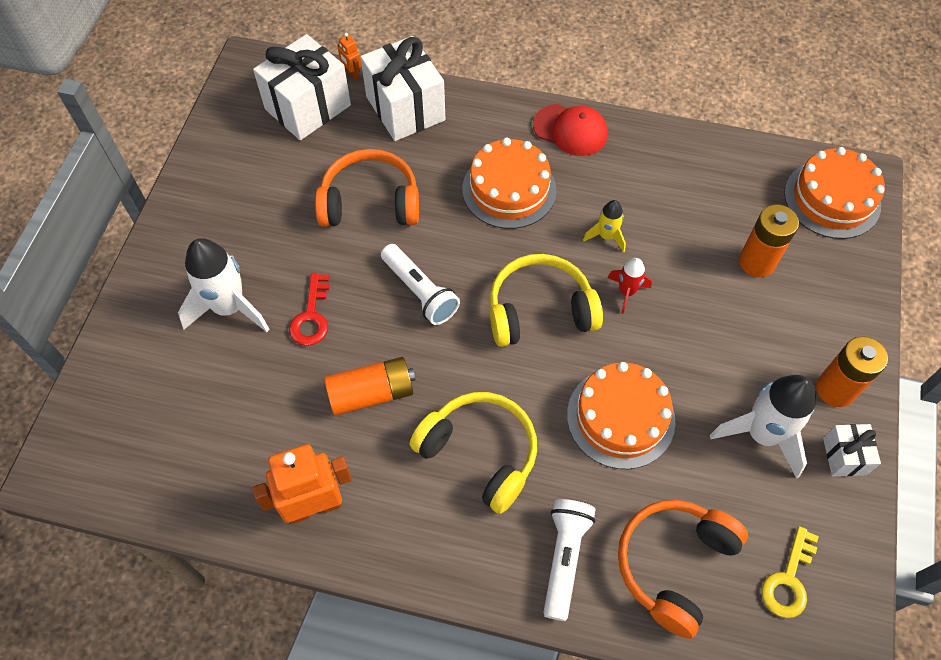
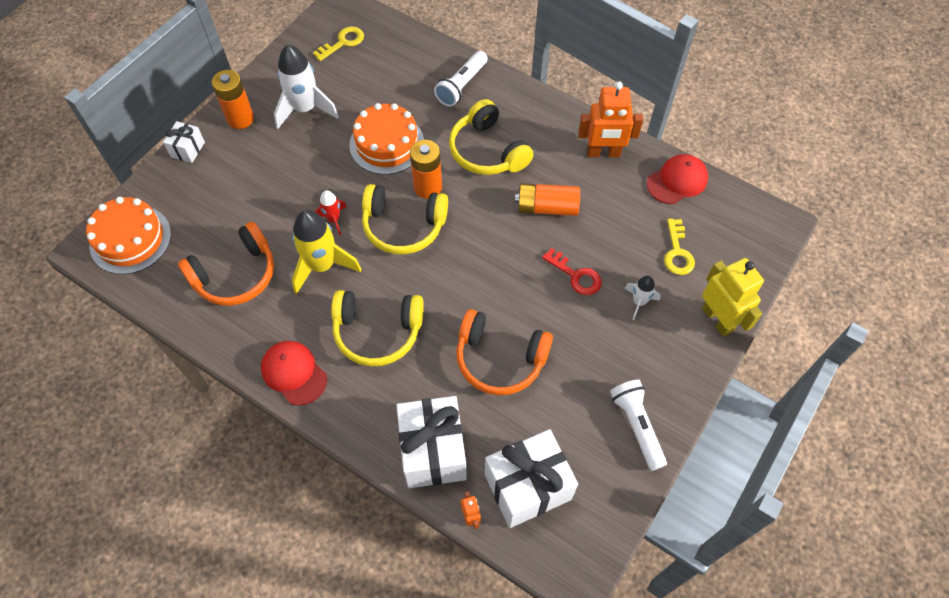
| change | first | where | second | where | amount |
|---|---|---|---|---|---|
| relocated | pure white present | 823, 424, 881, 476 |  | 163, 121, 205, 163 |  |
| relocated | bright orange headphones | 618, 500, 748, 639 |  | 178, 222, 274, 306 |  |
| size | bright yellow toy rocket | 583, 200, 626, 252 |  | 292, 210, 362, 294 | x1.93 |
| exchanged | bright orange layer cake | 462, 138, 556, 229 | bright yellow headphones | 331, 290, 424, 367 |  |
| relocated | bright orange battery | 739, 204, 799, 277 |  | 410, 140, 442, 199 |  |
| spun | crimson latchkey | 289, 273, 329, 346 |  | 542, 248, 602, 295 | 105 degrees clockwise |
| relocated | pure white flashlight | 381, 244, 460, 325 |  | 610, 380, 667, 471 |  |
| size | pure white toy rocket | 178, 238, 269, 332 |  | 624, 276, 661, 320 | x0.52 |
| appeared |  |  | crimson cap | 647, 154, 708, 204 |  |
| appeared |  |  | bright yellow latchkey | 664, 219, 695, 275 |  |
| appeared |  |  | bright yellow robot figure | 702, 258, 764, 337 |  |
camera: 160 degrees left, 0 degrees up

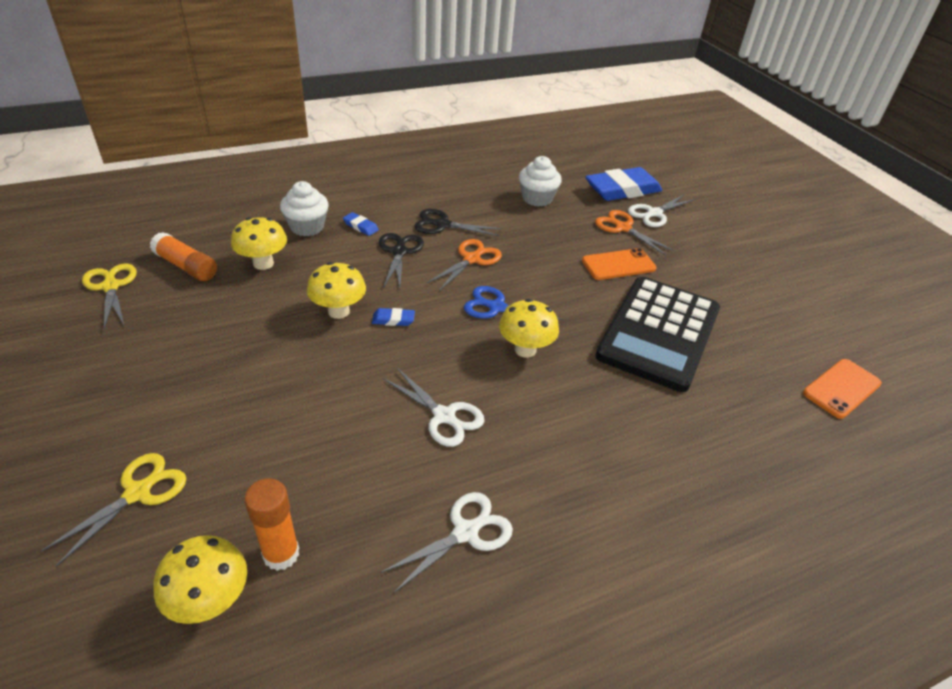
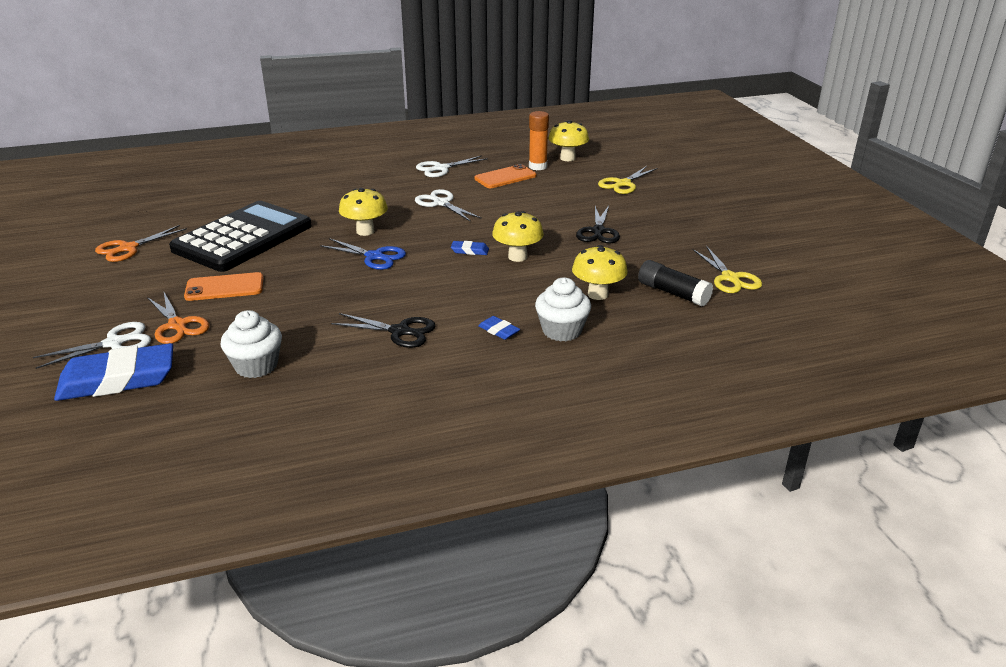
| change | first | where | second | where | amount |
|---|---|---|---|---|---|
| relocated | bright orange scissors | 427, 239, 502, 291 |  | 95, 225, 187, 262 |  |
| relocated | bright orange phone | 803, 359, 882, 419 |  | 474, 164, 536, 188 |  |
| relocated | black scissors | 379, 233, 424, 288 |  | 576, 206, 620, 244 |  |
| colour | bright orange glue stick | 150, 232, 217, 281 | black glue stick | 638, 260, 713, 306 |  |
camera: 170 degrees left, 10 degrees down

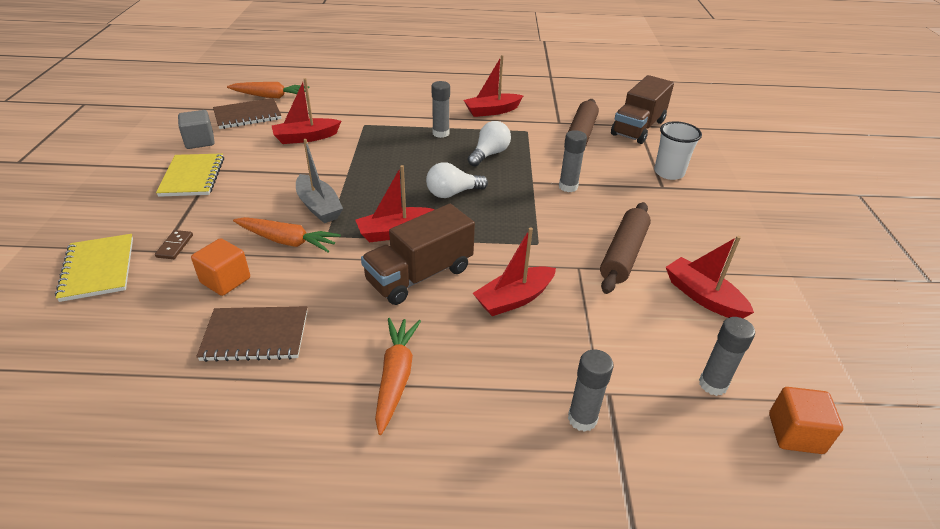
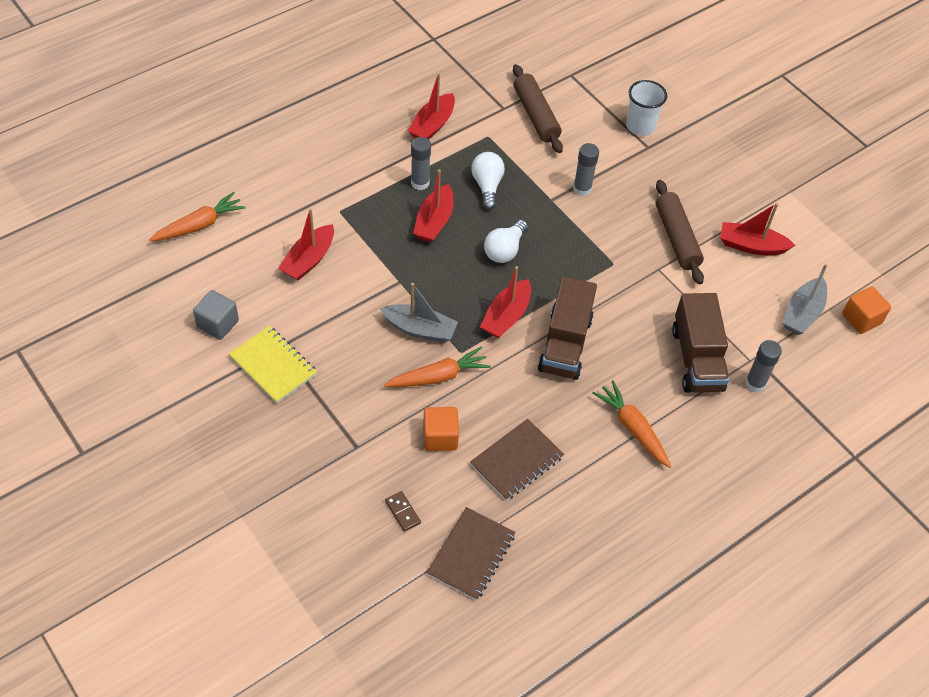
| change | first | where | second | where | amount |
|---|---|---|---|---|---|
| relocated | brown domino tile | 155, 230, 193, 259 |  | 385, 491, 421, 532 |  |
| relocated | crimson toy boat | 473, 227, 556, 316 |  | 413, 169, 454, 243 |  |
| relocated | brown notepad | 213, 98, 281, 129 |  | 426, 507, 516, 601 |  |
| relocated | brown truck | 611, 75, 674, 144 |  | 672, 293, 729, 393 |  |
| exchanged | grey glue stick | 699, 317, 755, 396 | grey toy boat | 782, 264, 828, 335 |  |
| missing | bright yellow notepad | 55, 234, 133, 302 |  |  |  |
camera: 40 degrees left, 15 degrees up

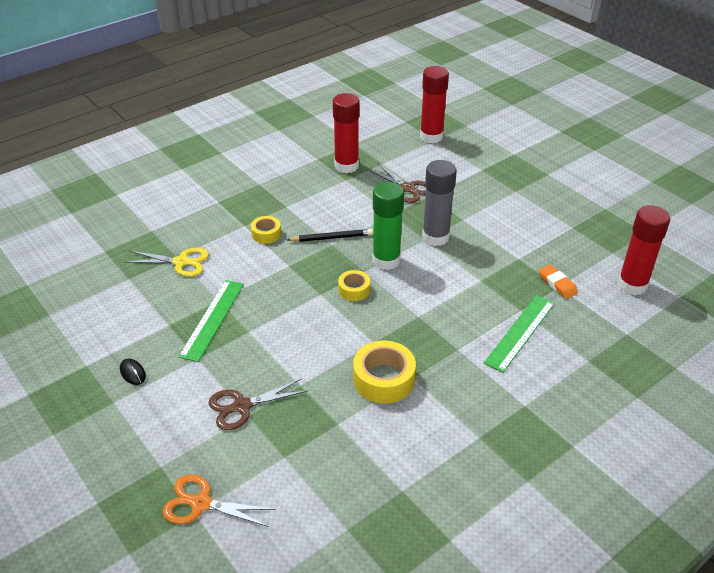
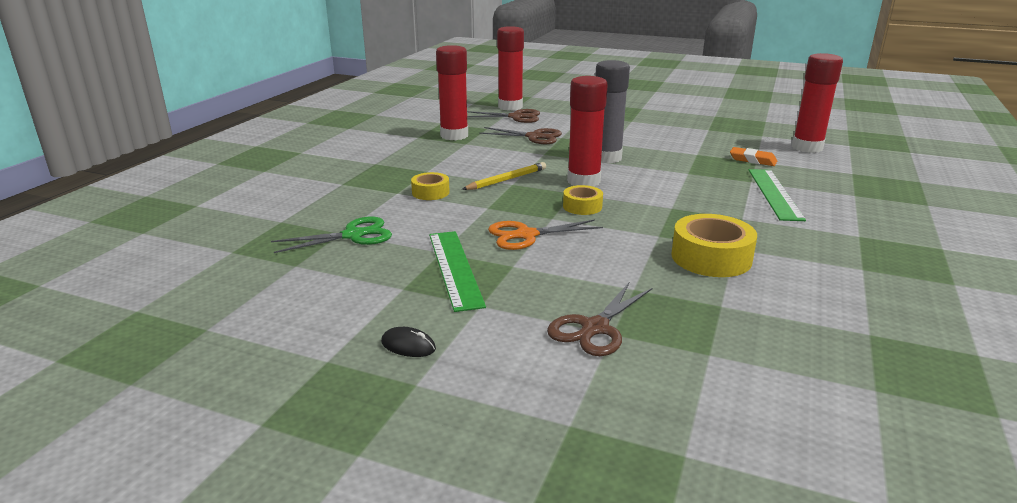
| change | first | where | second | where | amount |
|---|---|---|---|---|---|
| colour | bright yellow scissors | 124, 248, 209, 277 | leaf-green scissors | 271, 217, 392, 253 |  |
| colour | black wooden pencil | 287, 229, 373, 242 | bright yellow wooden pencil | 462, 162, 546, 190 |  |
| appeared |  |  | brown scissors | 467, 109, 540, 123 |  |
| relocated | bright orange scissors | 163, 474, 276, 527 |  | 488, 219, 603, 250 |  |
| colour | leaf-green glue stick | 372, 182, 404, 270 | crimson glue stick | 567, 76, 608, 187 |  |
camera: 30 degrees left, 15 degrees down

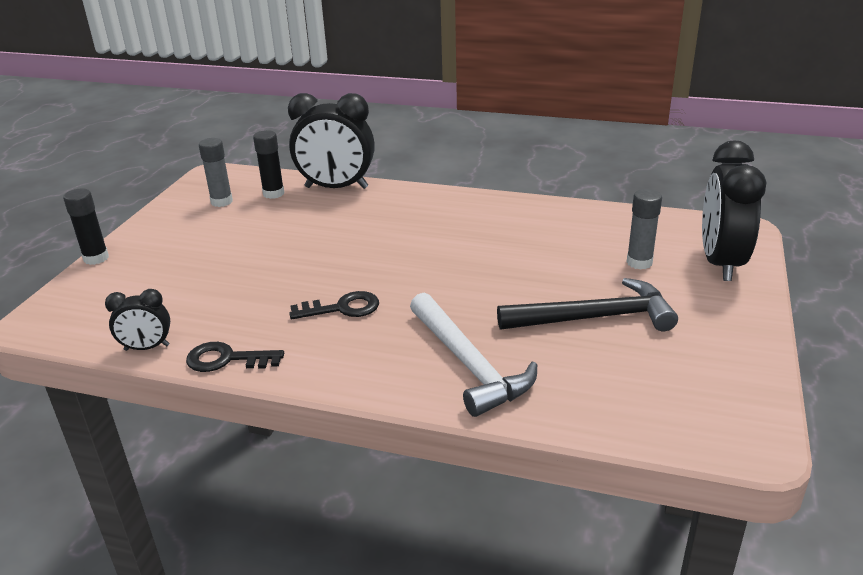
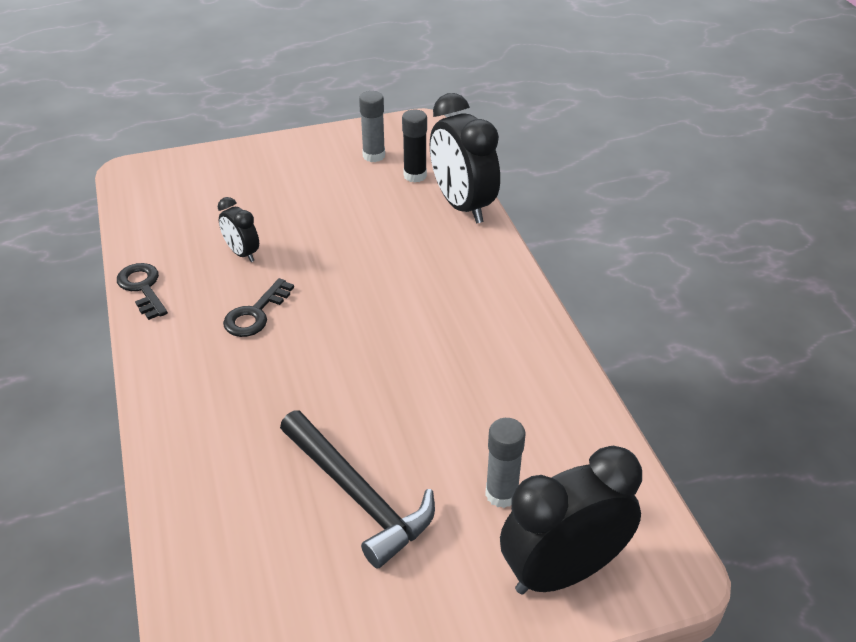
| change | first | where | second | where | amount |
|---|---|---|---|---|---|
| relocated | black clock | 105, 289, 170, 351 |  | 218, 197, 259, 262 |  |
| spun | black latchkey | 289, 291, 379, 319 |  | 223, 278, 294, 337 | 75 degrees clockwise |
| missing | black glue stick | 63, 188, 109, 265 |  |  |  |
| missing | pure white claw hammer | 410, 293, 537, 417 |  |  |  |
camera: 55 degrees right, 10 degrees up

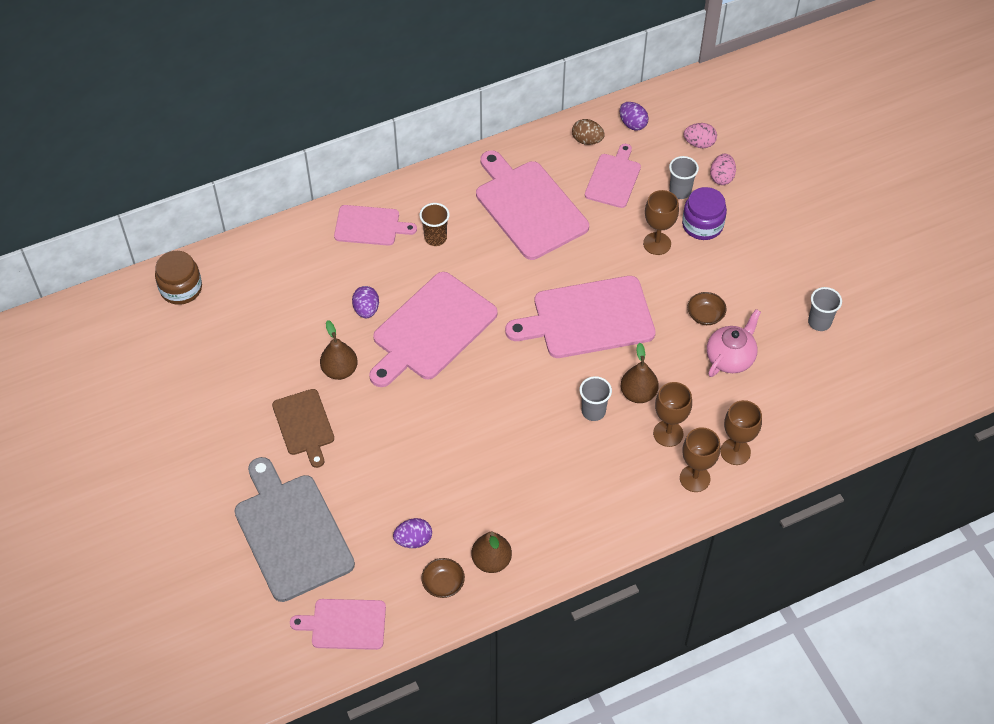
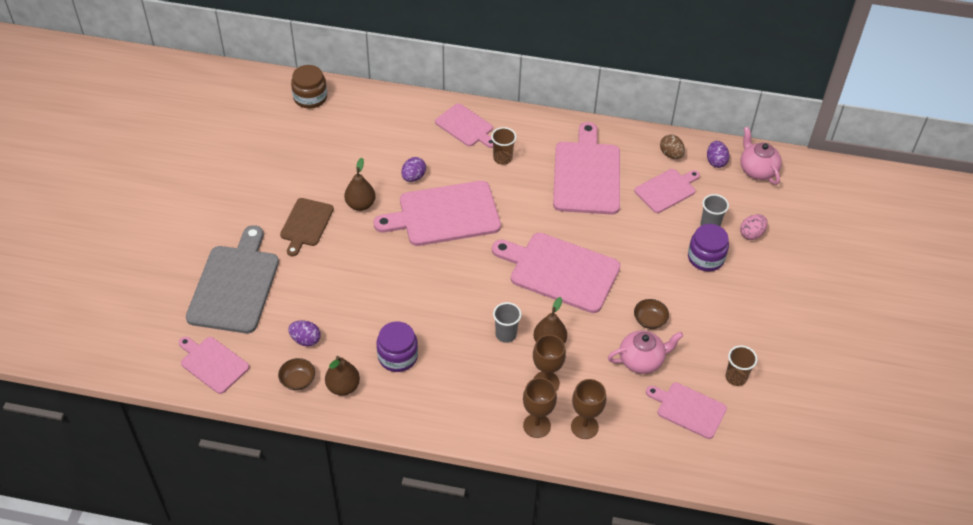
| change | first | where | second | where | amount |
|---|---|---|---|---|---|
| appeared |  |  | violet jam jar | 377, 321, 418, 372 |  |
| appeared |  |  | rosy chopping board | 646, 383, 727, 439 |  |
| colour | grey tumbler | 808, 287, 842, 331 | brown tumbler | 725, 345, 758, 386 |  |
| appeared |  |  | rosy china teapot | 740, 127, 782, 185 |  |
| missing | brown wine glass | 643, 190, 679, 255 |  |  |  |
| missing | rosy egg shape | 684, 123, 717, 148 |  |  |  |
camera: 35 degrees right, 5 degrees down

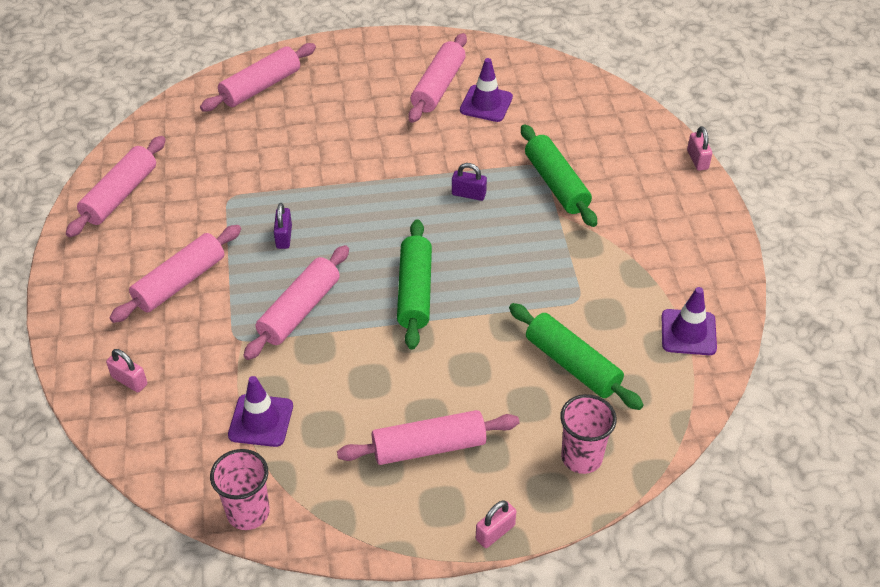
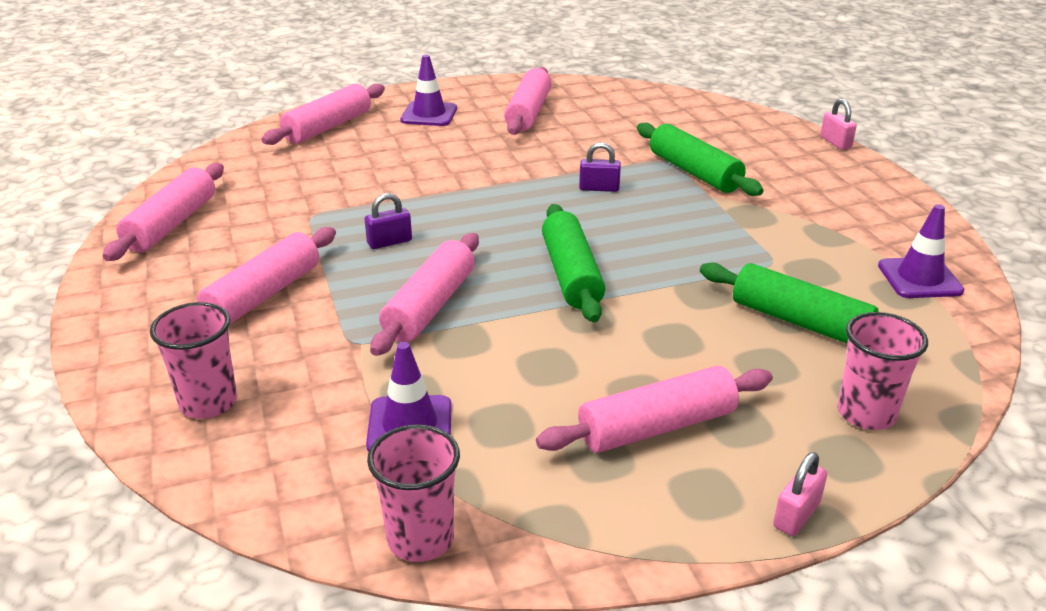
| change | first | where | second | where | amount |
|---|---|---|---|---|---|
| exchanged | rosy small lock | 106, 349, 147, 392 | rosy tumbler | 150, 302, 237, 418 |  |
| spun | violet small lock | 274, 203, 292, 249 |  | 365, 193, 412, 249 | 75 degrees clockwise |
| relocated | violet traffic cone | 460, 58, 513, 122 |  | 400, 55, 457, 126 |  |
camera: 10 degrees left, 15 degrees down

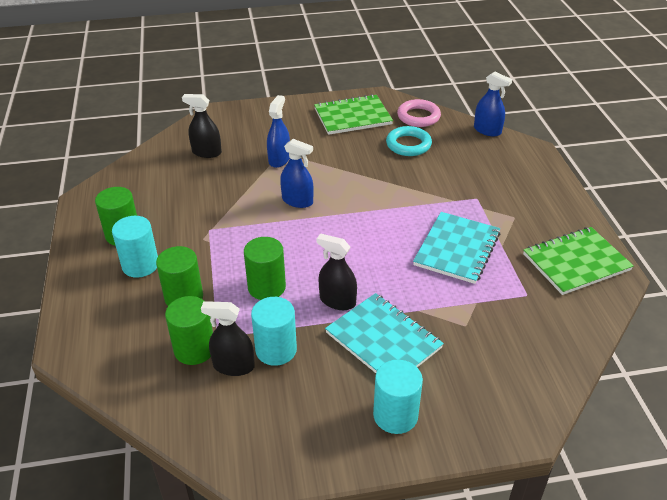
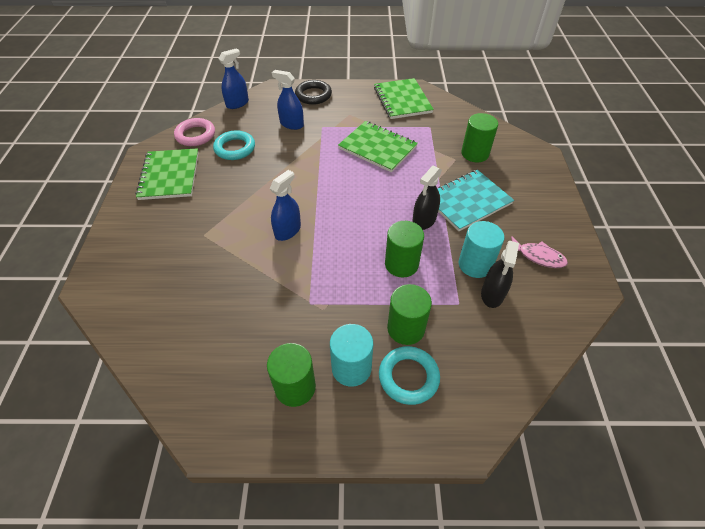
| change | first | where | second | where | amount |
|---|---|---|---|---|---|
| relocated | blue spray bottle | 267, 95, 290, 168 |  | 272, 70, 304, 130 |  |
| appeared |  |  | black torus | 295, 80, 332, 105 |  |
| colour | aqua notepad | 413, 212, 500, 284 | leaf-green notepad | 338, 121, 418, 172 |  |
| appeared |  |  | aqua torus | 379, 346, 440, 405 |  |
| relocated | leaf-green solid cylinder | 165, 296, 213, 365 |  | 461, 113, 498, 162 |  |
| appeared |  |  | rosy fish | 511, 236, 568, 268 |  |
| missing | black spray bottle | 182, 94, 222, 158 |  |  |  |
| missing | aqua solid cylinder | 373, 360, 423, 434 |  |  |  |
camera: 80 degrees left, 10 degrees up

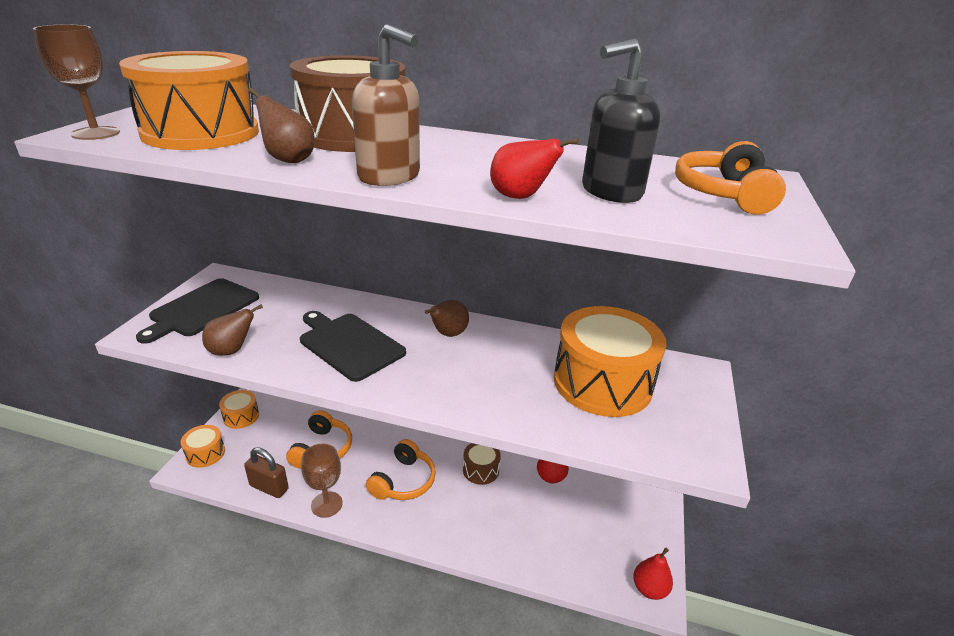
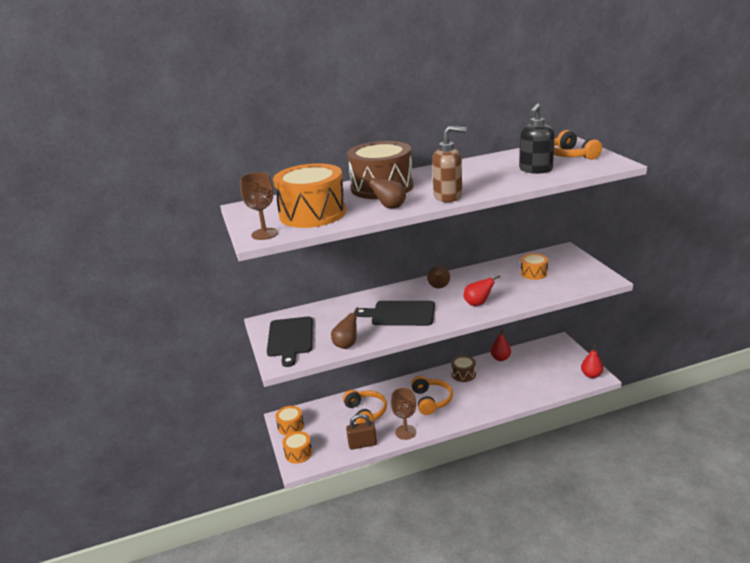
| change | first | where | second | where | amount |
|---|---|---|---|---|---|
| relocated | crimson toy pear | 490, 138, 579, 199 |  | 464, 275, 500, 306 |  |
| size | bright orange toy drum | 554, 306, 666, 417 |  | 521, 253, 548, 280 | x0.48 |
camera: 30 degrees left, 5 degrees down

